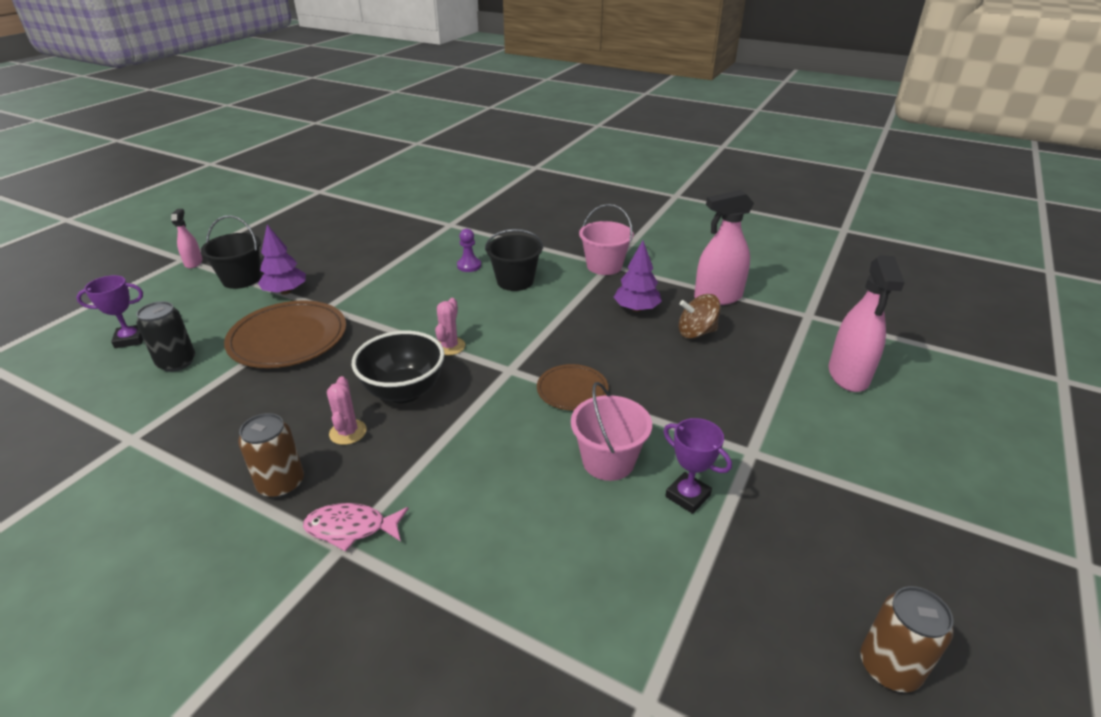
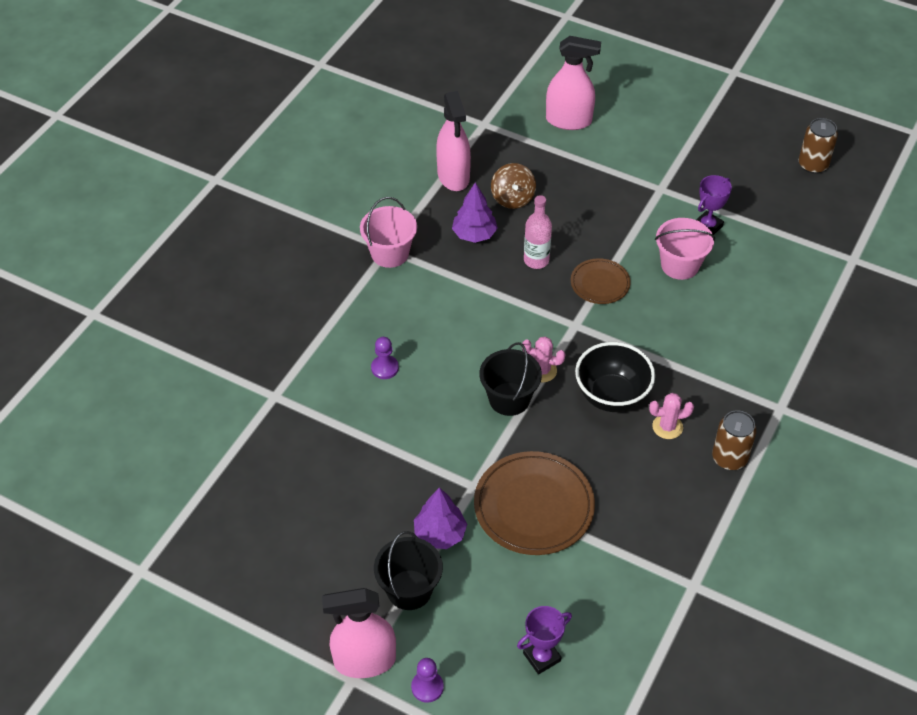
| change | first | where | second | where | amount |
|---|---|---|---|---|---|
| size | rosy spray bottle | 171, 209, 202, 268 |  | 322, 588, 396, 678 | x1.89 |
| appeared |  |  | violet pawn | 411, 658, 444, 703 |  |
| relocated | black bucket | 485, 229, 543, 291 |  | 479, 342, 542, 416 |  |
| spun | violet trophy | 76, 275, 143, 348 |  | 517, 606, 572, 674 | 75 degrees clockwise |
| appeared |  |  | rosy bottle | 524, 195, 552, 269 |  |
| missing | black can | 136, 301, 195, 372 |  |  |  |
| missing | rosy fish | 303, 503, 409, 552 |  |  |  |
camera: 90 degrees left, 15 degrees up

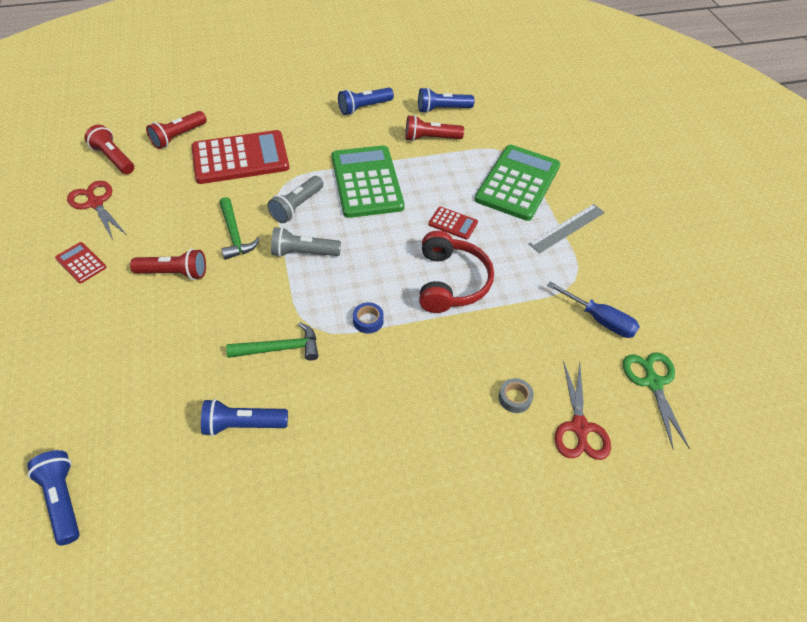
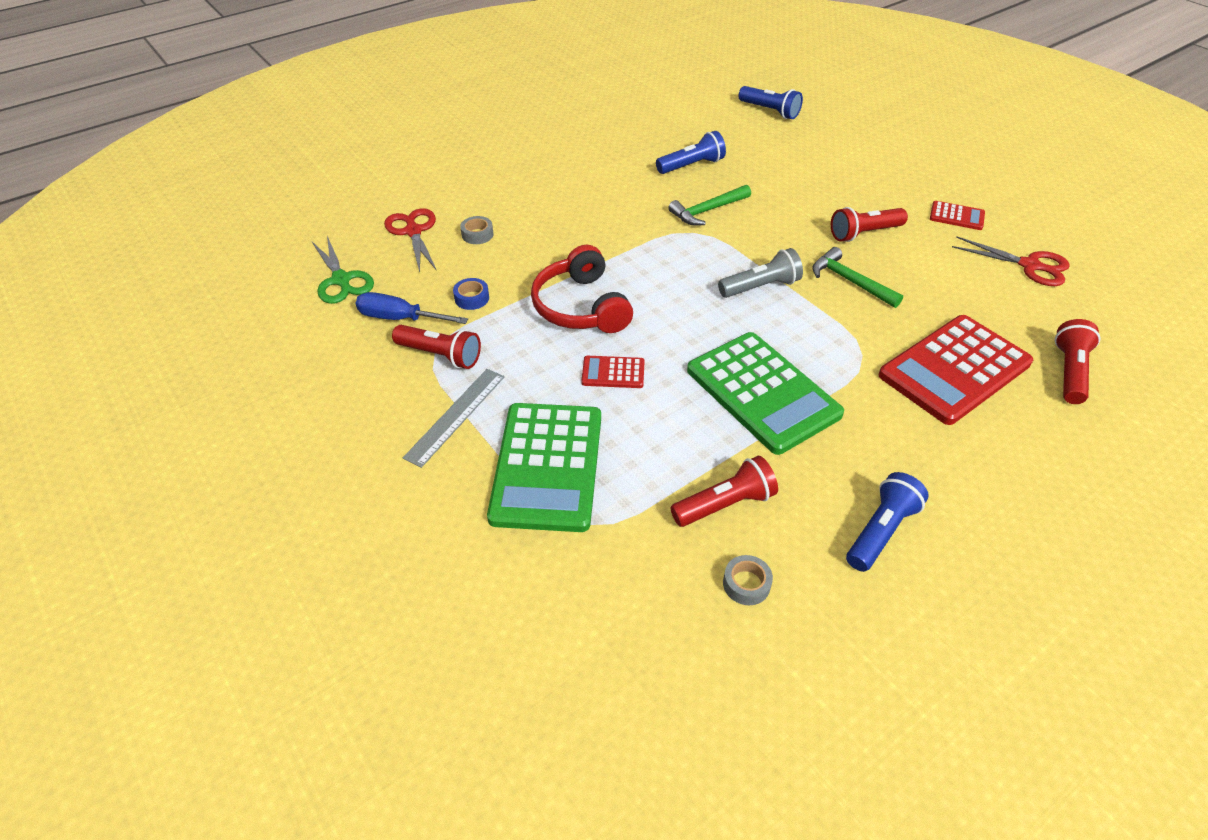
| change | first | where | second | where | amount |
|---|---|---|---|---|---|
| relocated | crimson flashlight | 85, 125, 134, 174 |  | 392, 325, 481, 369 |  |
| relocated | blue roll of tape | 353, 302, 384, 334 |  | 453, 278, 489, 310 |  |
| exchanged | blue flashlight | 418, 87, 475, 113 | grey roll of tape | 723, 555, 773, 605 |  |
| missing | grey flashlight | 267, 176, 324, 223 |  |  |  |
camera: 160 degrees right, 5 degrees down

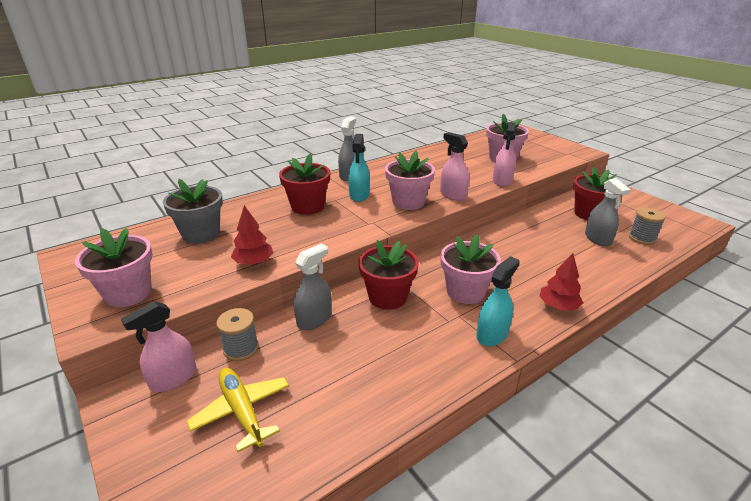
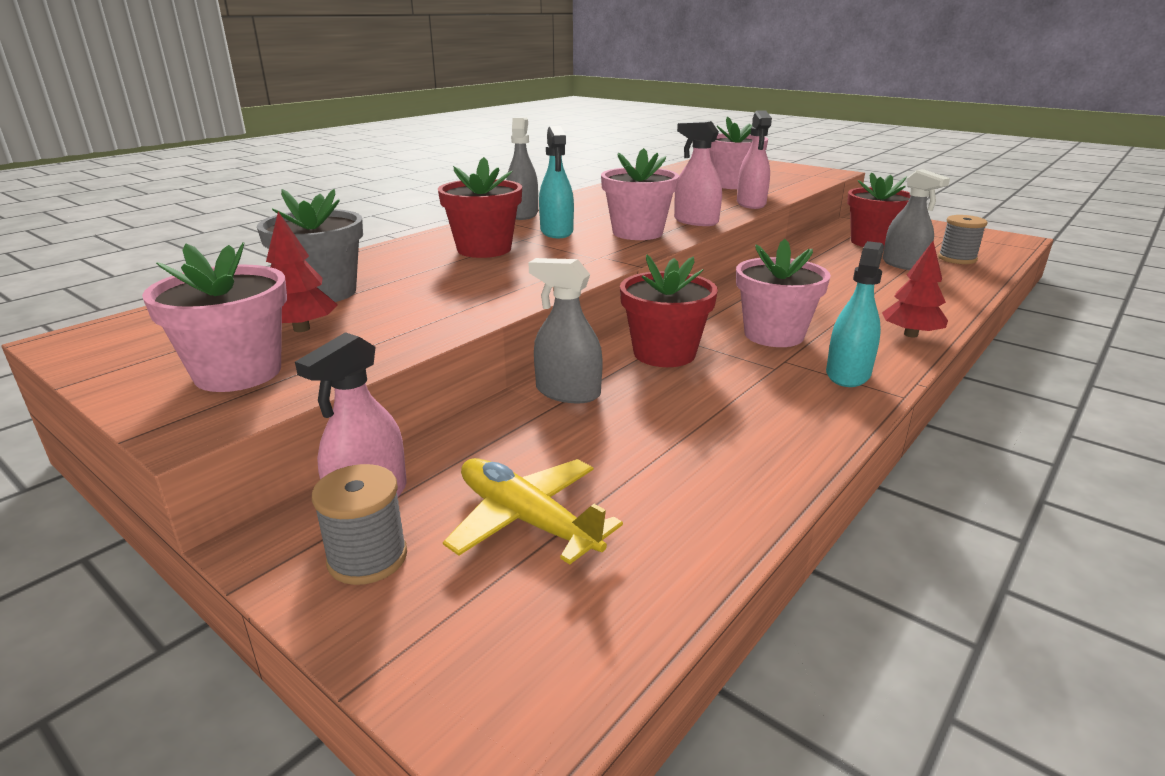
| change | first | where | second | where | amount |
|---|---|---|---|---|---|
| relocated | crimson fir tree | 231, 205, 274, 265 |  | 266, 212, 338, 332 |  |
| relocated | grey bobbin | 216, 308, 259, 361 |  | 312, 464, 407, 585 |  |
| spun | grey spray bottle | 294, 243, 332, 330 |  | 528, 258, 603, 403 | 90 degrees counterclockwise |
camera: 15 degrees left, 5 degrees down

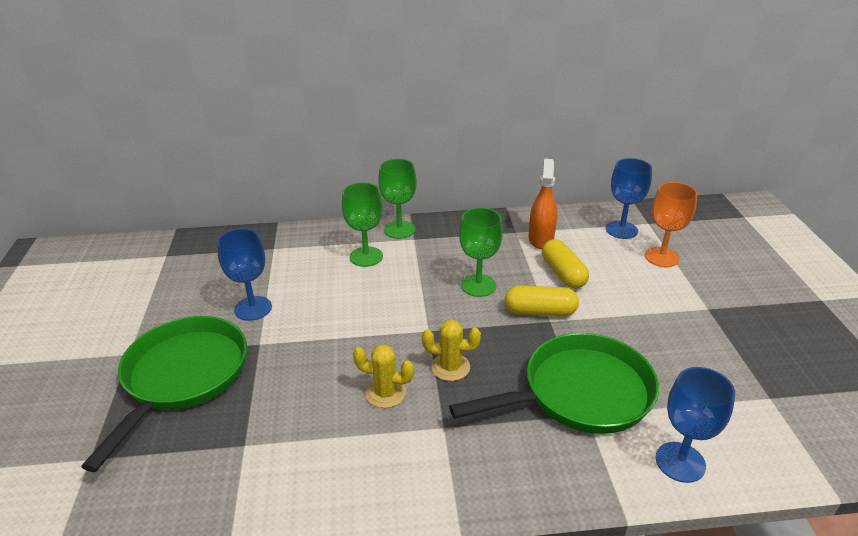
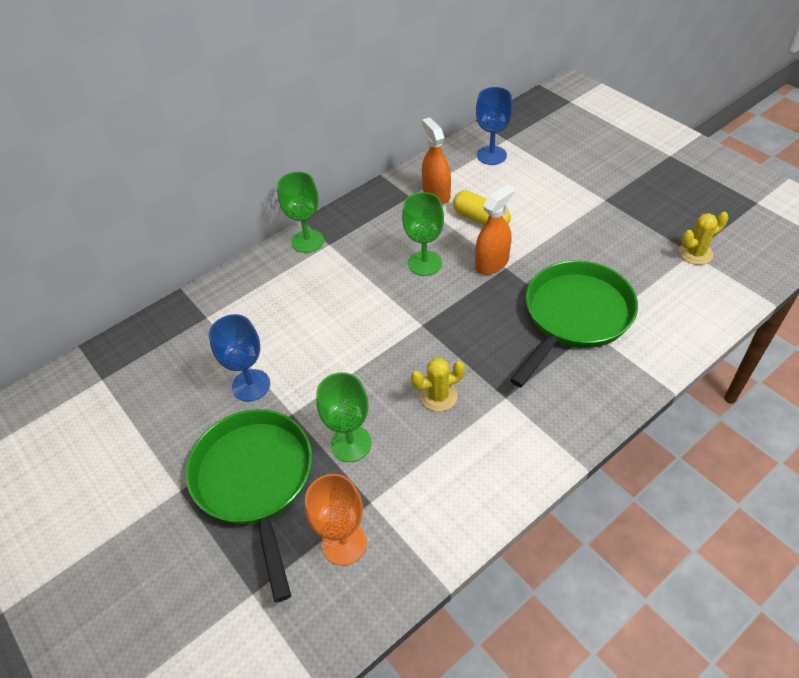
| change | first | where | second | where | amount |
|---|---|---|---|---|---|
| relocated | bright orange wine glass | 645, 182, 697, 267 |  | 305, 474, 367, 566 |  |
| relocated | leaf-green wine glass | 342, 182, 383, 267 |  | 316, 372, 372, 462 |  |
| exchanged | bright yellow capsule | 505, 286, 579, 316 | bright orange spray bottle | 475, 185, 514, 275 |  |
| relocated | bright yellow saguaro cactus | 422, 320, 481, 381 |  | 679, 212, 728, 265 |  |
| missing | blue wine glass | 656, 367, 735, 483 |  |  |  |
camera: 30 degrees left, 15 degrees up

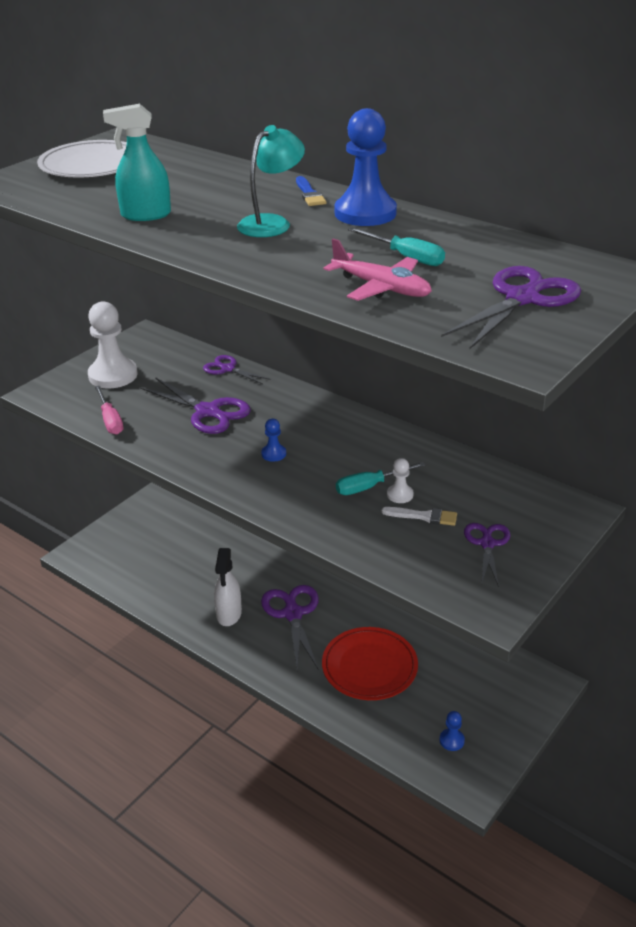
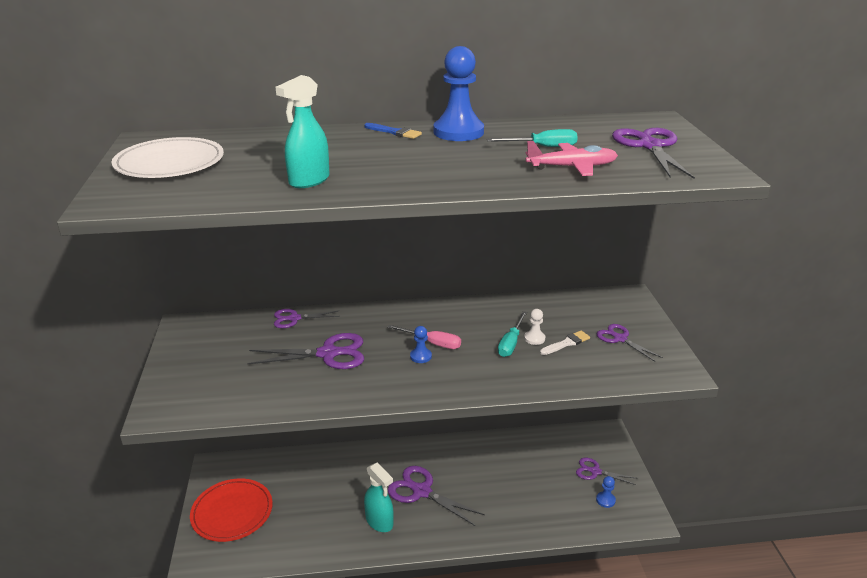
| change | first | where | second | where | amount |
|---|---|---|---|---|---|
| relocated | crimson plate | 322, 627, 418, 700 |  | 190, 479, 273, 542 |  |
| colour | pure white spray bottle | 214, 548, 242, 626 | aqua spray bottle | 364, 462, 394, 532 |  |
| relocated | rosy hand screwdriver | 95, 386, 123, 435 |  | 388, 325, 461, 349 |  |
| appeared |  |  | violet scissors | 576, 458, 636, 485 |  |
| missing | pure white pawn | 88, 301, 138, 388 |  |  |  |
| missing | aqua desk lamp | 237, 125, 305, 237 |  |  |  |
camera: 45 degrees left, 5 degrees down

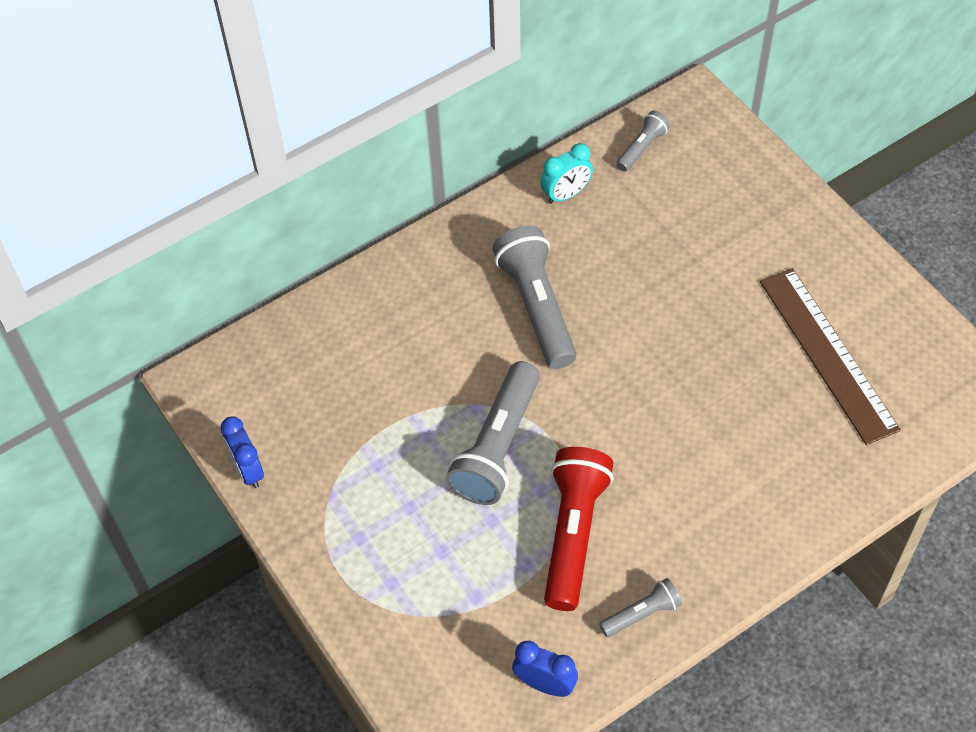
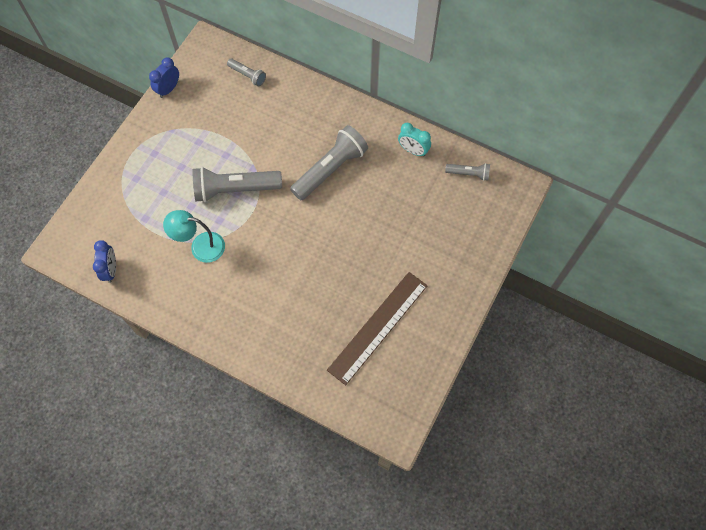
| change | first | where | second | where | amount |
|---|---|---|---|---|---|
| exchanged | crimson flashlight | 544, 447, 614, 611 | aqua desk lamp | 163, 210, 225, 263 |  |
| relocated | grey flashlight | 599, 578, 682, 637 |  | 227, 59, 266, 87 |  |
camera: 60 degrees right, 10 degrees up

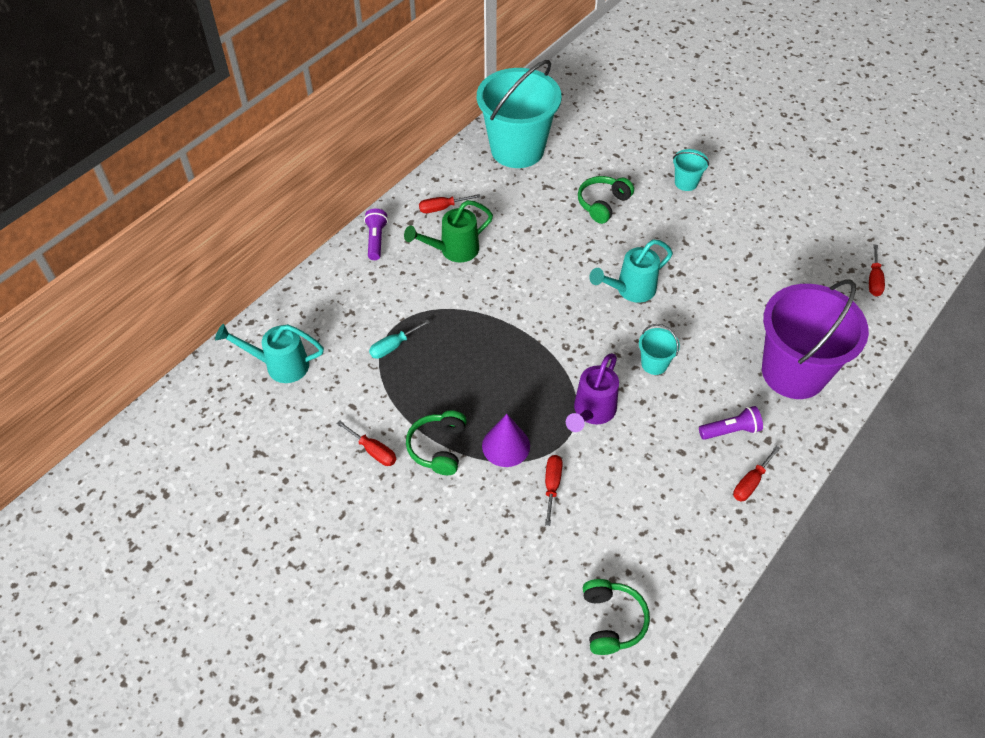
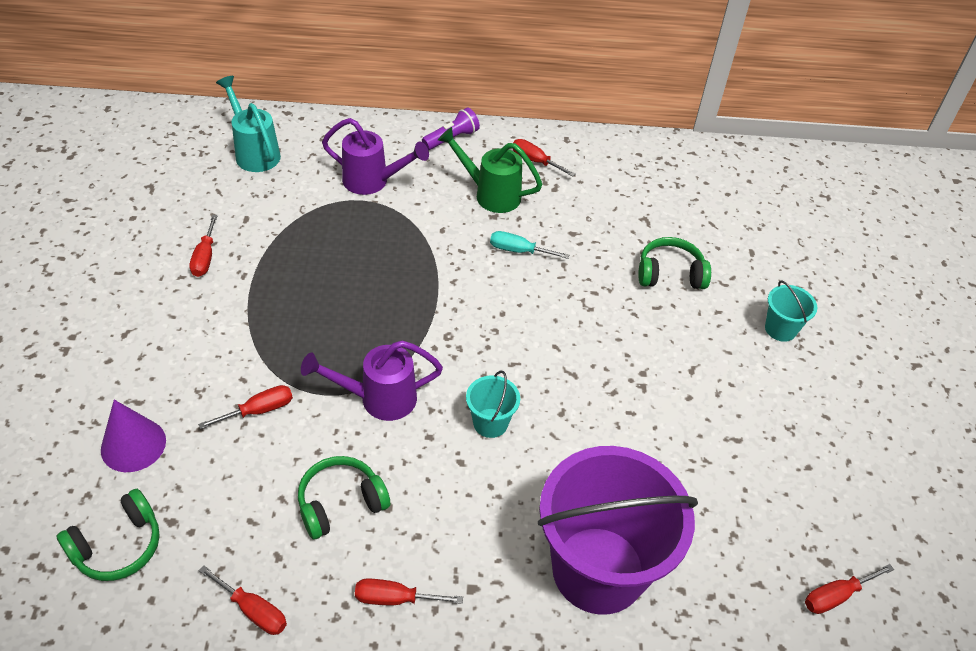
| change | first | where | second | where | amount |
|---|---|---|---|---|---|
| relocated | violet cone shape | 482, 414, 530, 467 |  | 101, 400, 166, 472 |  |
| appeared |  |  | crimson hand screwdriver | 199, 565, 287, 635 |  |
| relocated | leaf-green headphones | 406, 410, 467, 475 |  | 298, 456, 390, 539 |  |
| appeared |  |  | violet watering can | 322, 118, 429, 195 |  |
| relocated | aqua hand screwdriver | 369, 319, 430, 359 |  | 490, 231, 569, 259 |  |
| missing | aqua bucket | 477, 60, 562, 168 |  |  |  |
| missing | aqua watering can | 589, 240, 673, 303 |  |  |  |
| missing | violet flashlight | 699, 406, 763, 440 |  |  |  |
camera: 50 degrees right, 5 degrees down

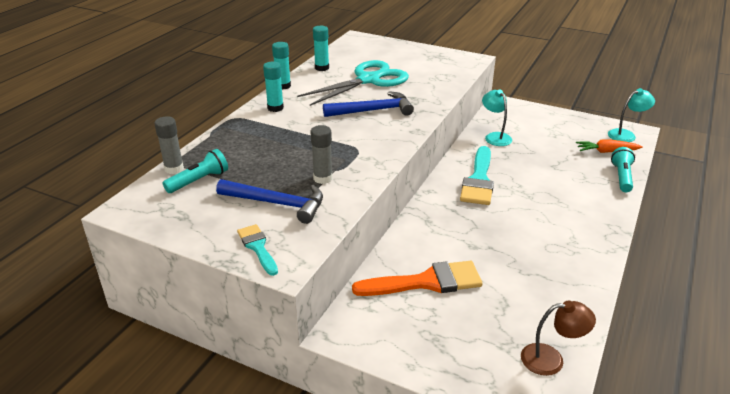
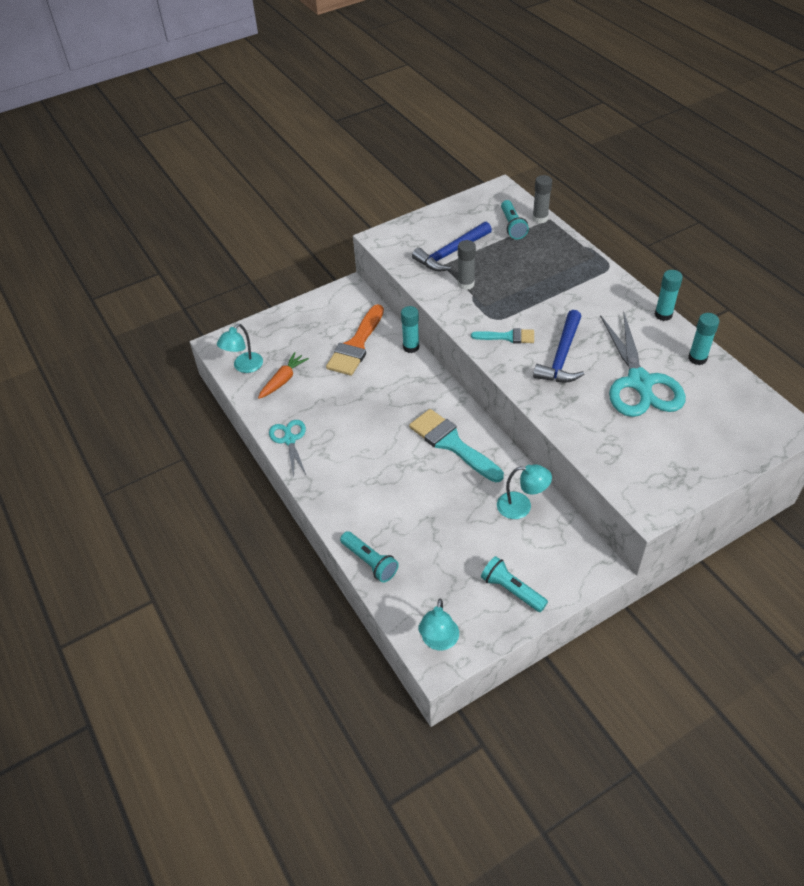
| change | first | where | second | where | amount |
|---|---|---|---|---|---|
| colour | brown desk lamp | 521, 300, 596, 376 | aqua desk lamp | 217, 324, 263, 373 |  |
| relocated | bright orange root vegetable | 576, 140, 643, 153 |  | 258, 352, 309, 399 |  |
| appeared |  |  | aqua scissors | 269, 420, 307, 477 |  |
| relocated | aqua glue stick | 263, 62, 284, 112 |  | 401, 306, 419, 353 |  |
| relocated | aqua brush | 237, 224, 278, 276 |  | 471, 328, 534, 344 |  |
| appeared |  |  | aqua flashlight | 481, 556, 548, 612 |  |
camera: 125 degrees right, 15 degrees up

